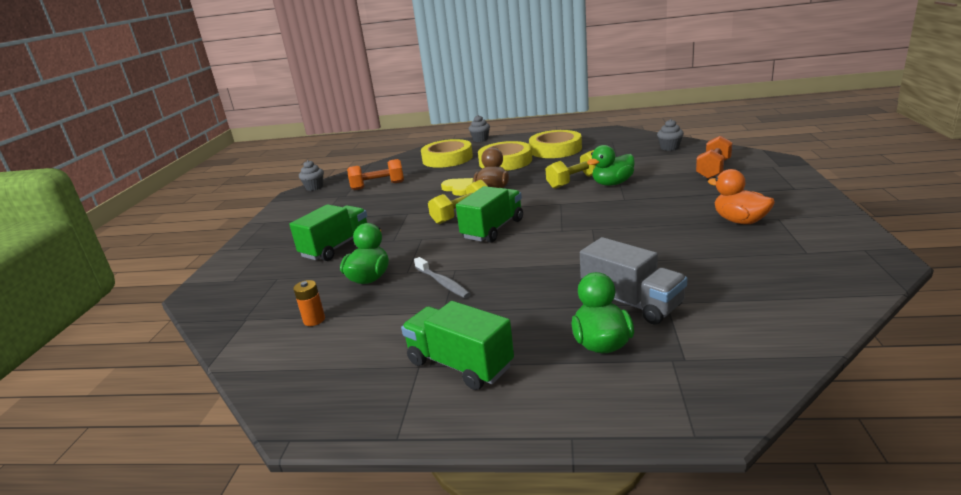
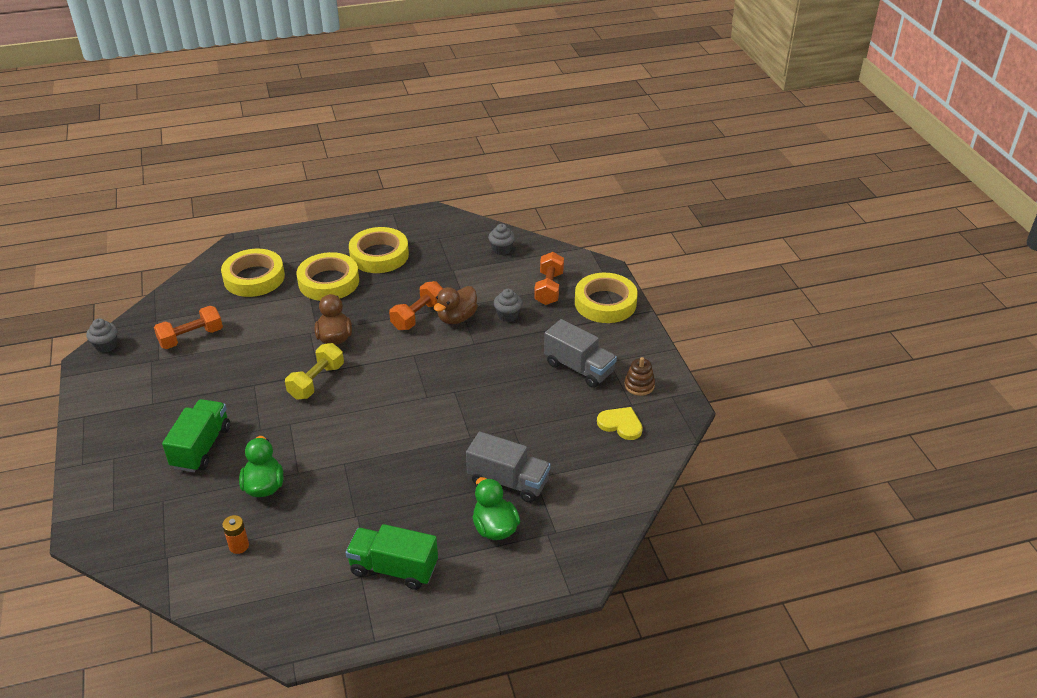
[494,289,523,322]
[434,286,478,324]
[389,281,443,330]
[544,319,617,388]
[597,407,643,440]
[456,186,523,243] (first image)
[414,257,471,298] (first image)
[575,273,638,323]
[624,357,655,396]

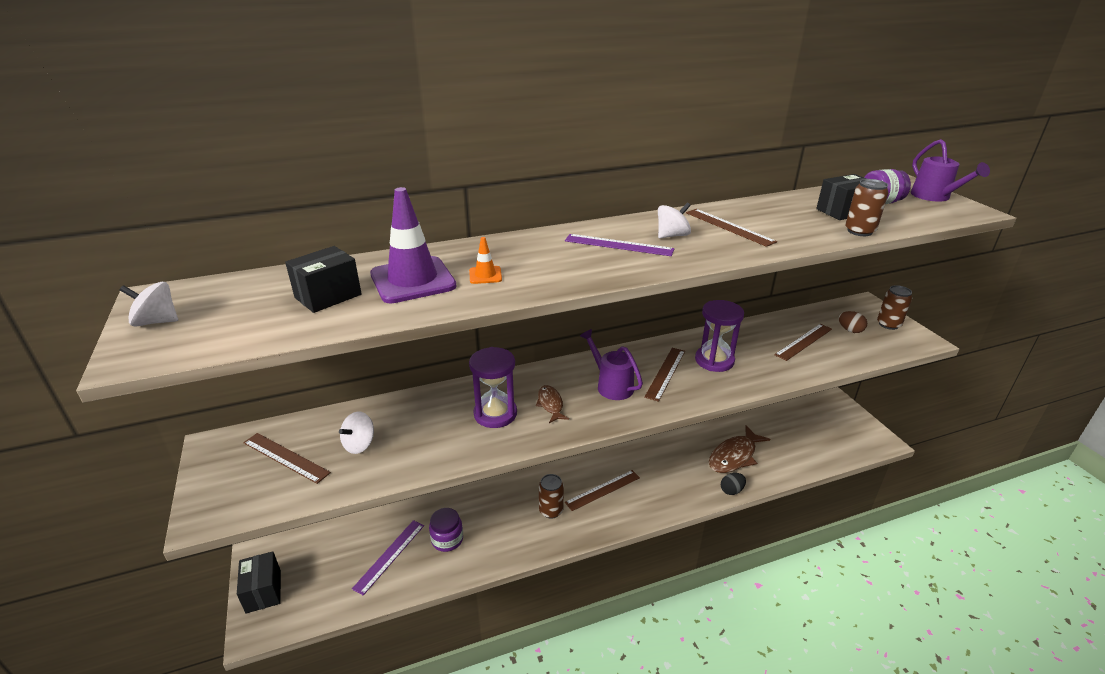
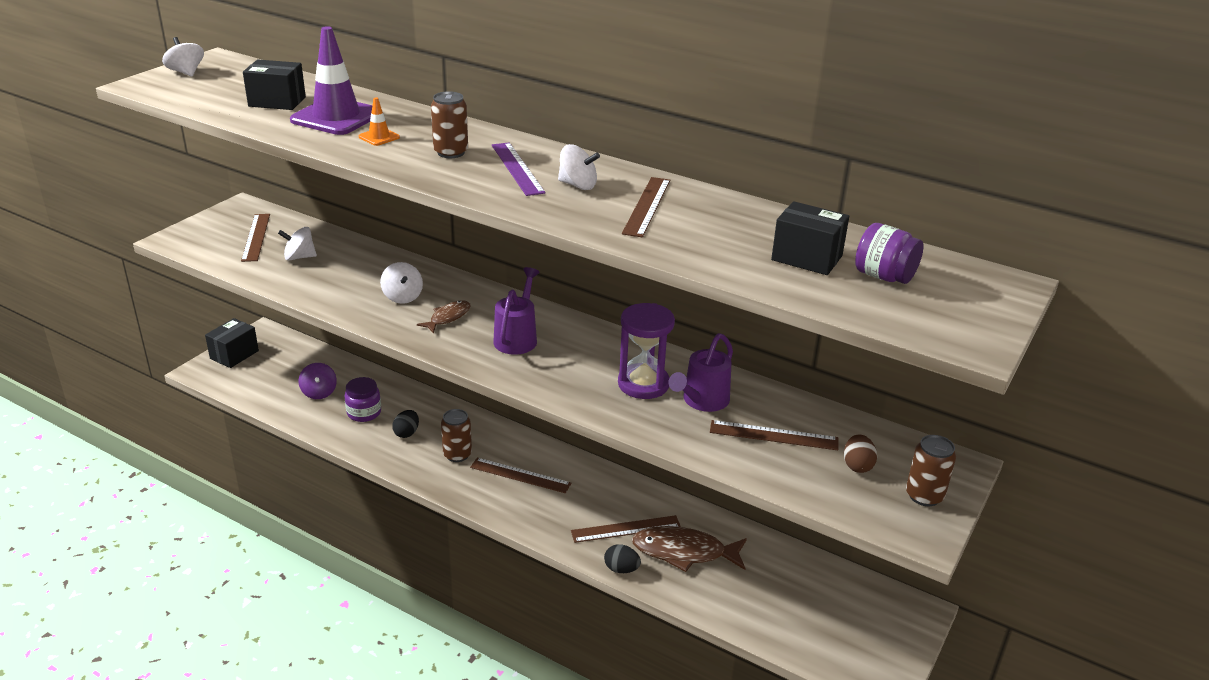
[668,333,733,412]
[431,91,468,158]
[380,262,423,304]
[571,515,681,543]
[299,363,337,399]
[392,410,419,438]

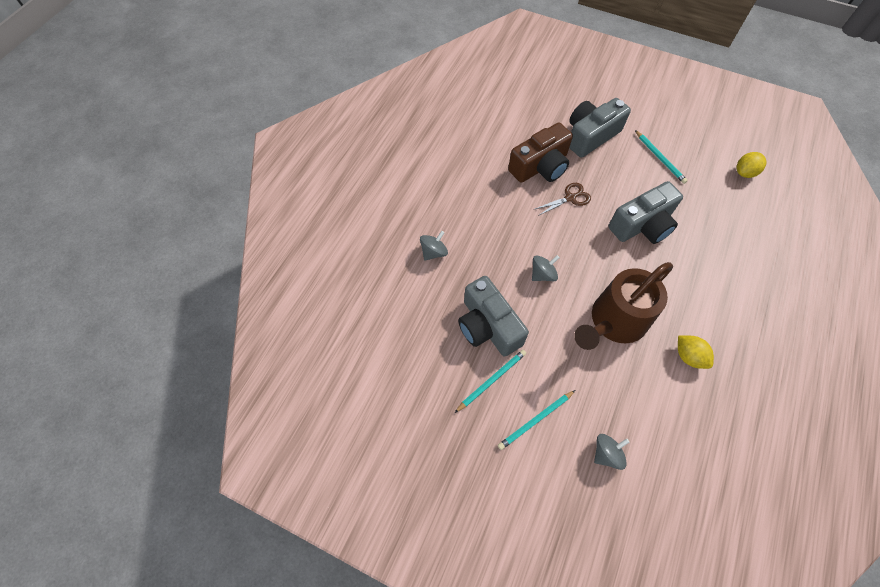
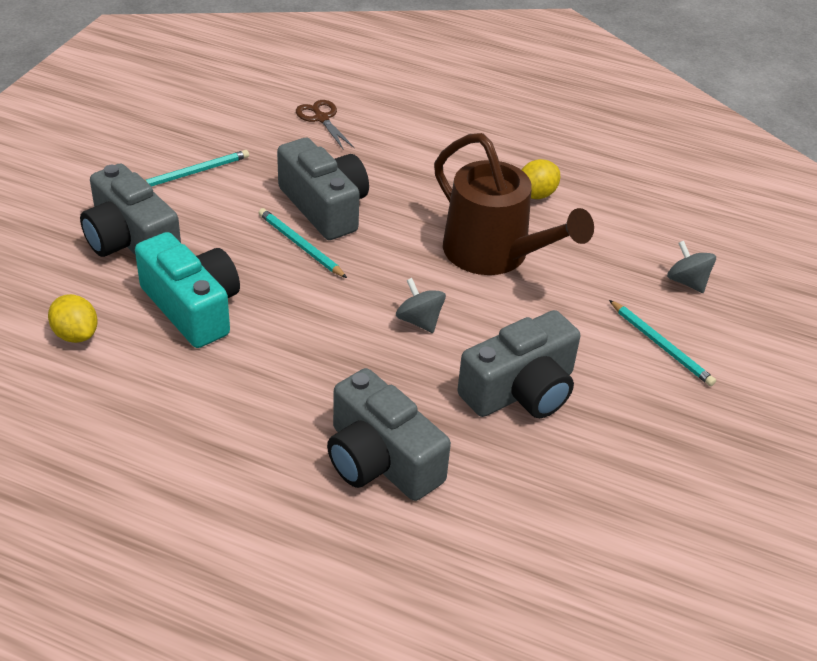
[135,232,240,348]
[48,294,98,343]
[296,100,354,150]
[327,368,451,501]
[259,208,347,278]

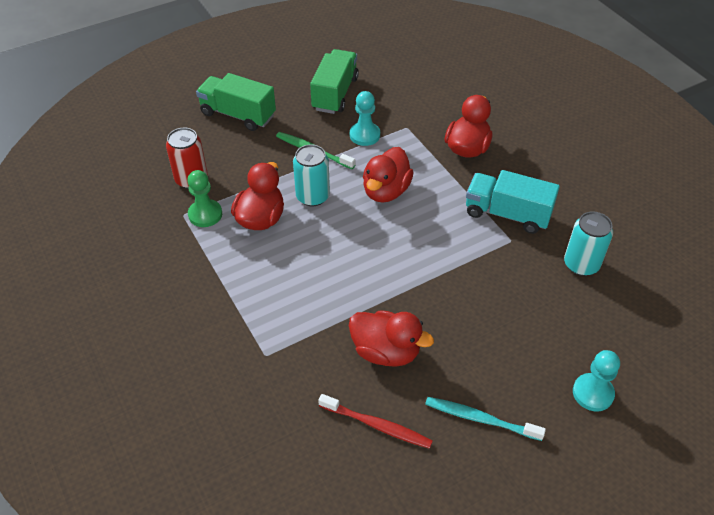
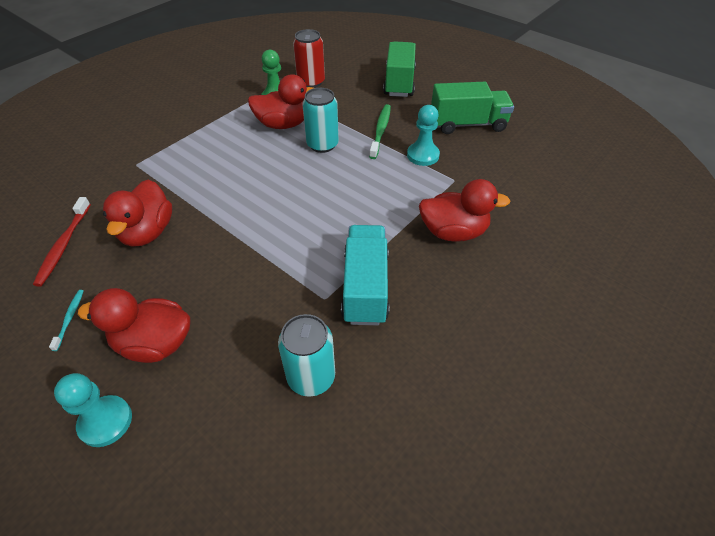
[78,288,190,363]
[49,290,84,351]

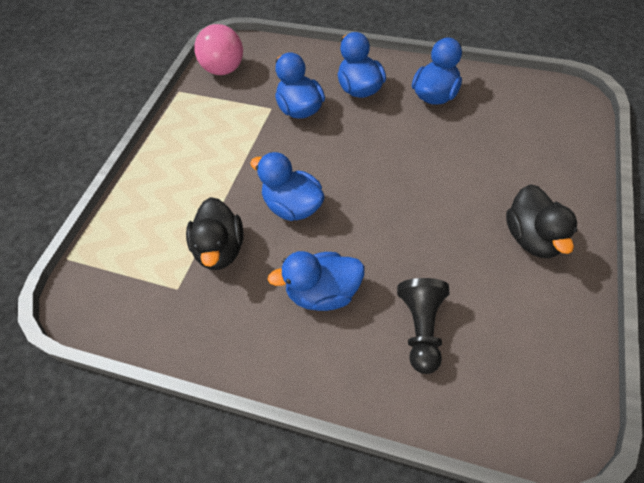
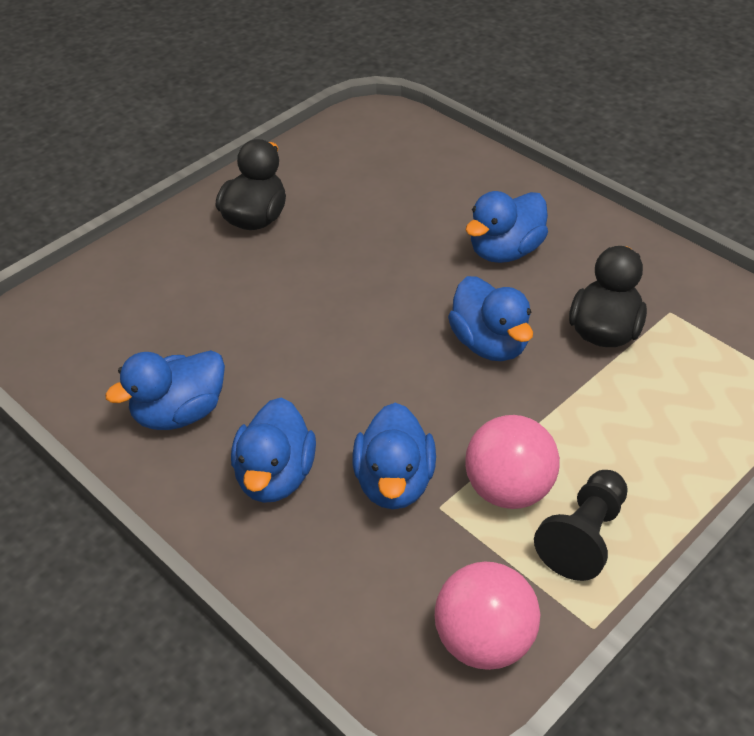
[465,191,548,263]
[534,470,627,581]
[465,415,560,509]

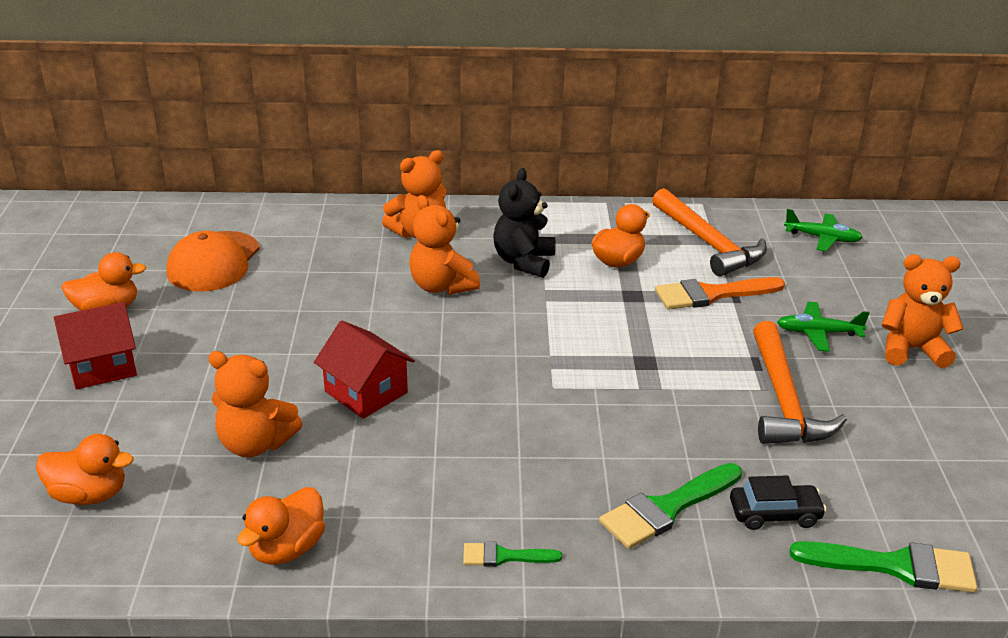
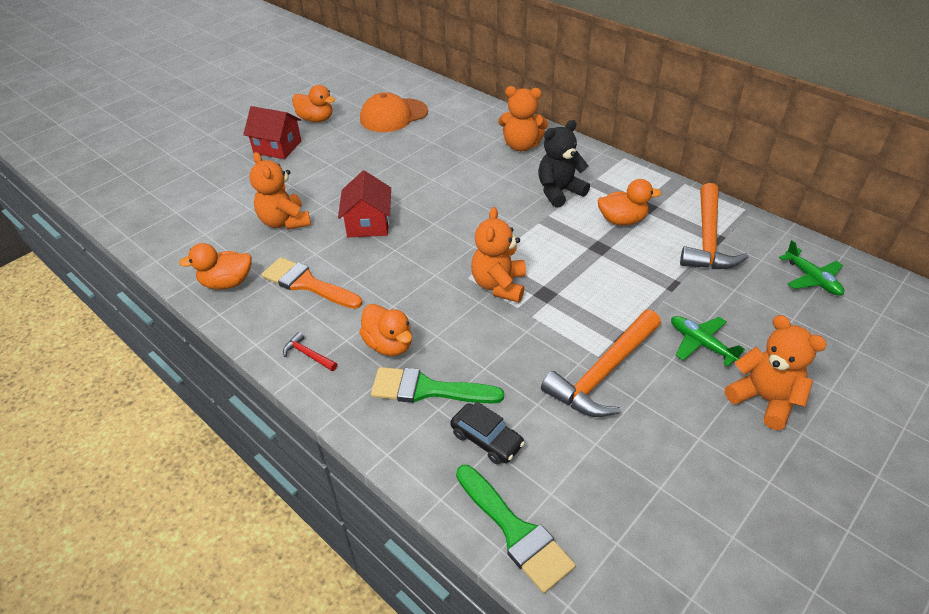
[471,207,526,303]
[261,257,362,309]
[359,304,412,356]
[283,332,337,371]

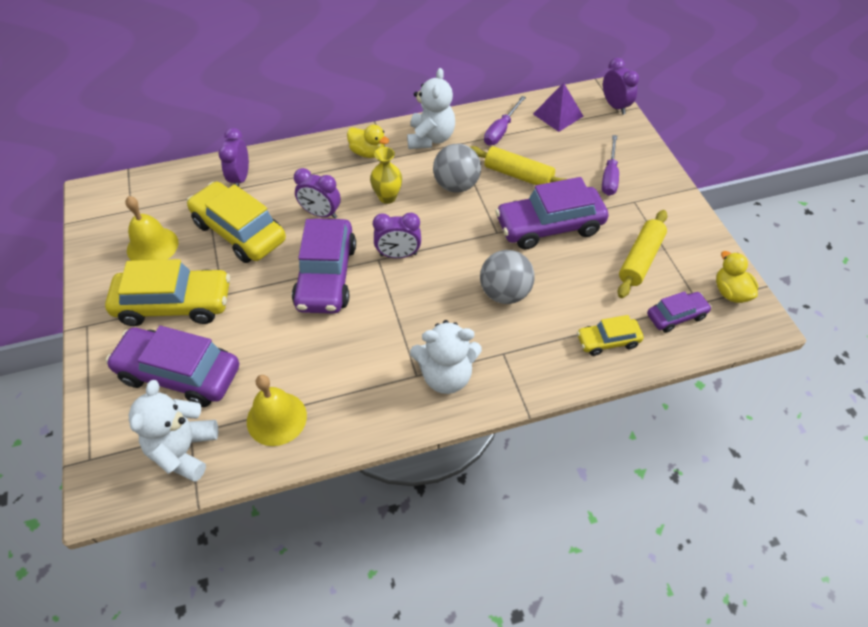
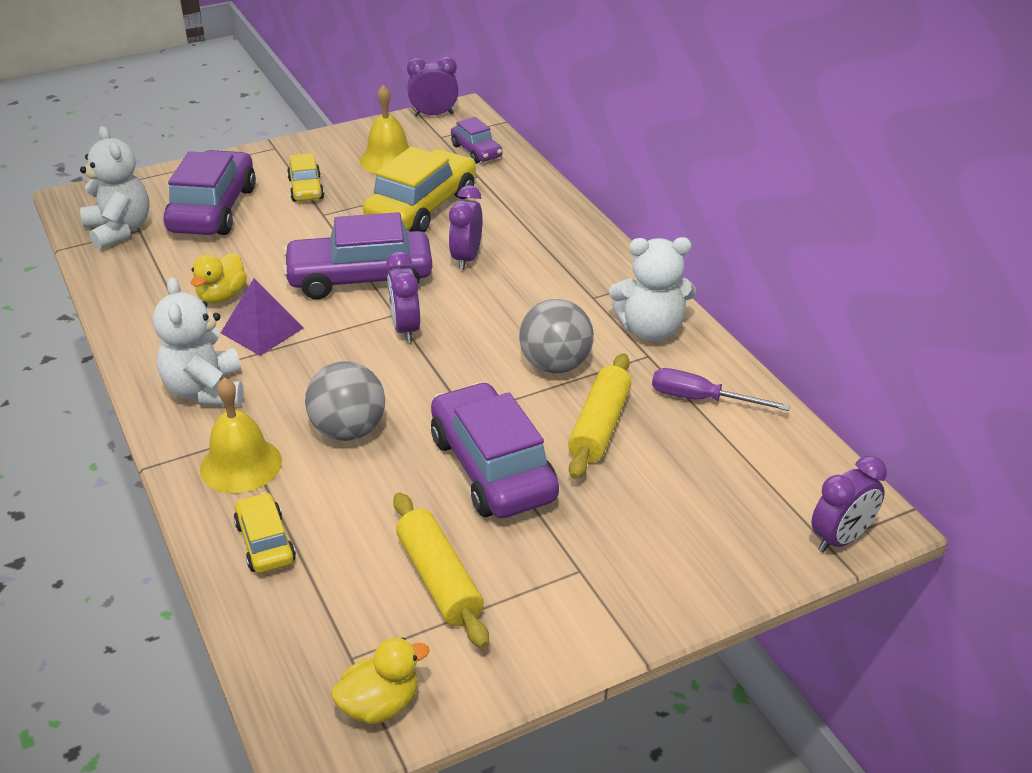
[221,279,304,356]
[191,253,247,303]
[407,56,458,117]
[602,135,619,196] (first image)
[370,147,402,204] (first image)
[393,492,489,649]
[287,153,324,202]
[451,117,503,164]
[200,377,282,493]
[80,126,150,250]

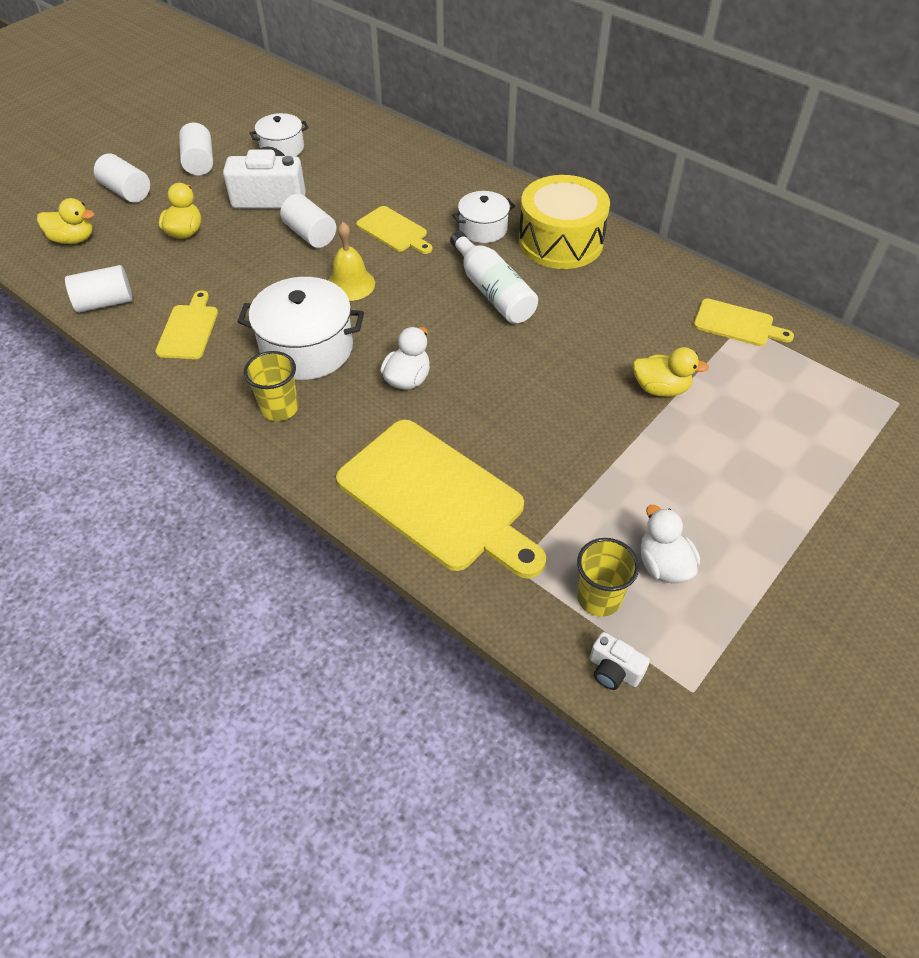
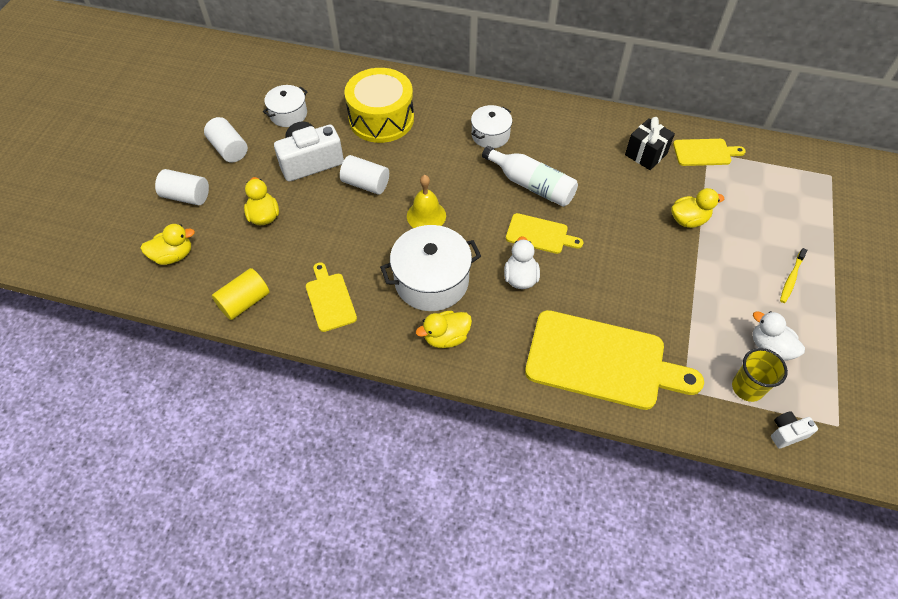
[344,68,414,143]
[506,213,583,254]
[212,268,269,320]
[416,310,472,348]
[771,411,818,449]
[625,117,675,170]
[780,248,807,303]

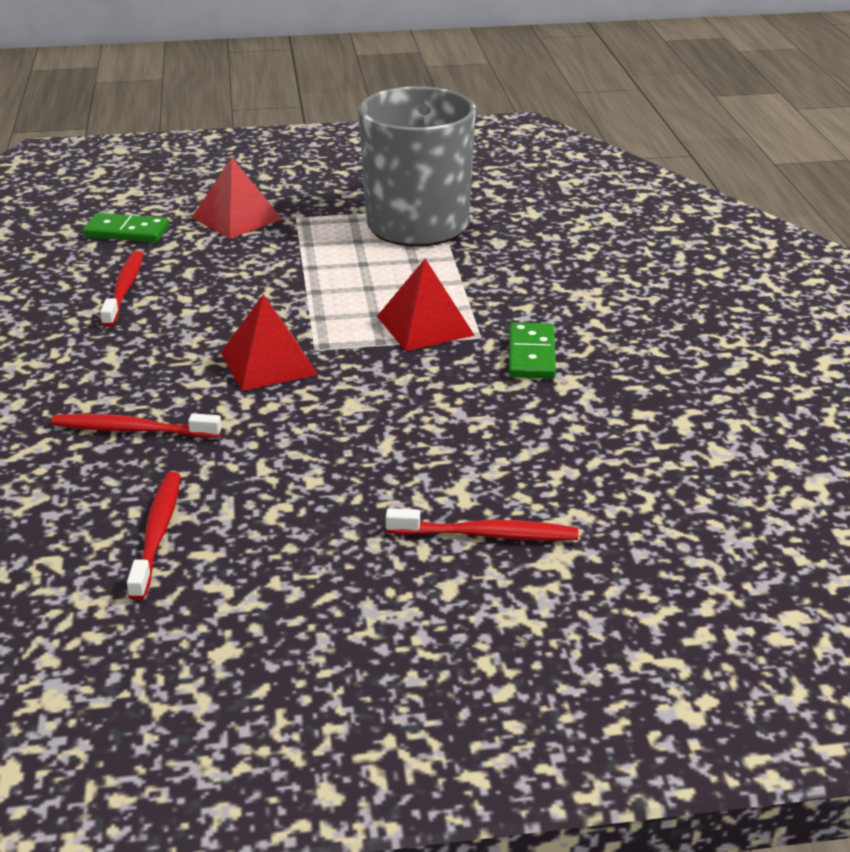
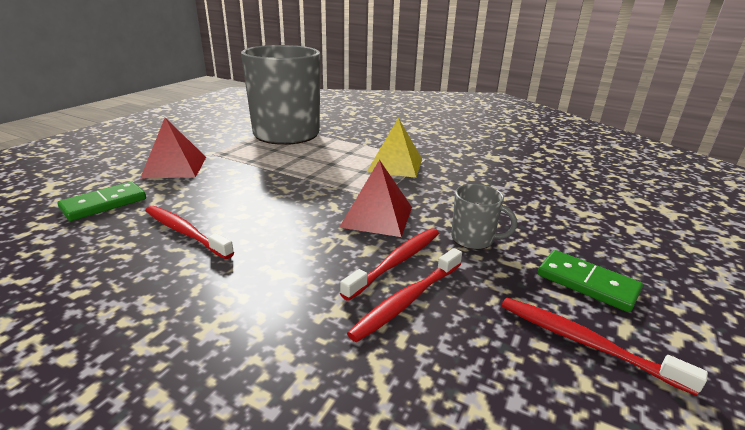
[367,118,422,178]
[538,250,643,312]
[340,228,439,301]
[451,184,517,250]

